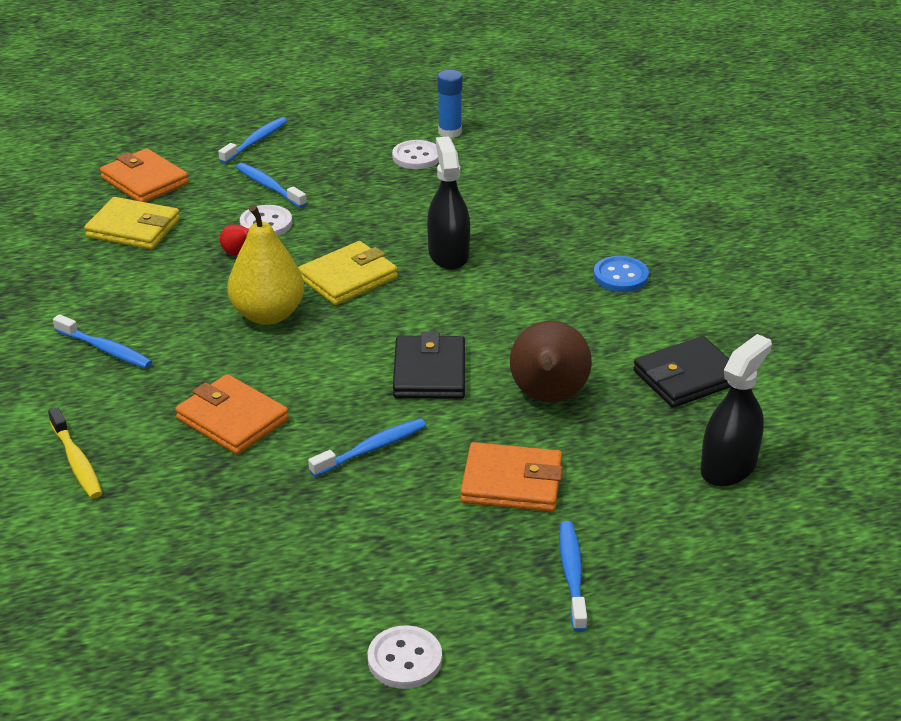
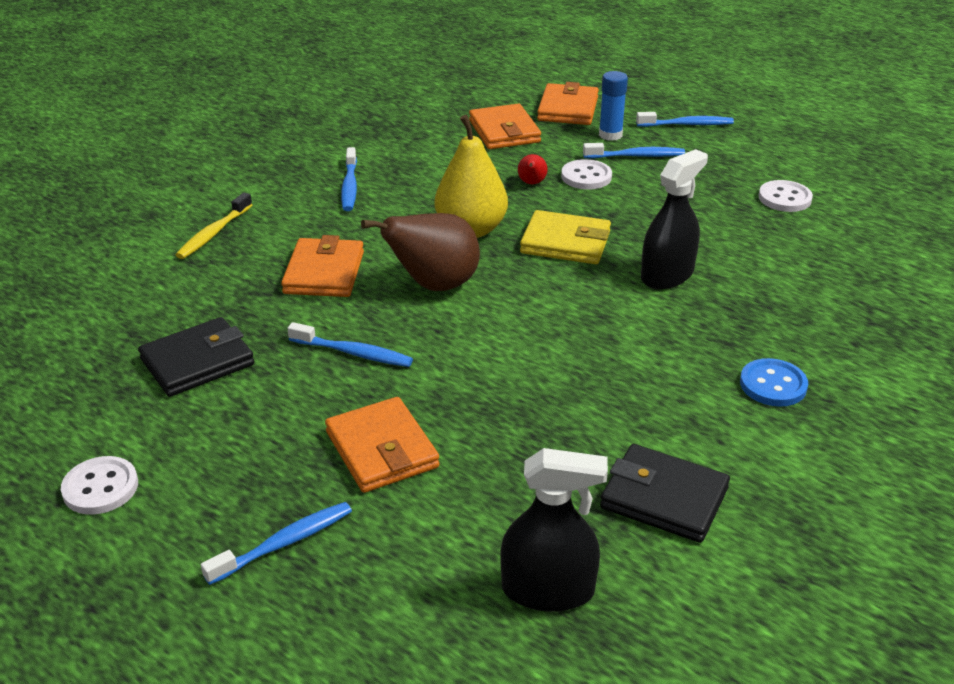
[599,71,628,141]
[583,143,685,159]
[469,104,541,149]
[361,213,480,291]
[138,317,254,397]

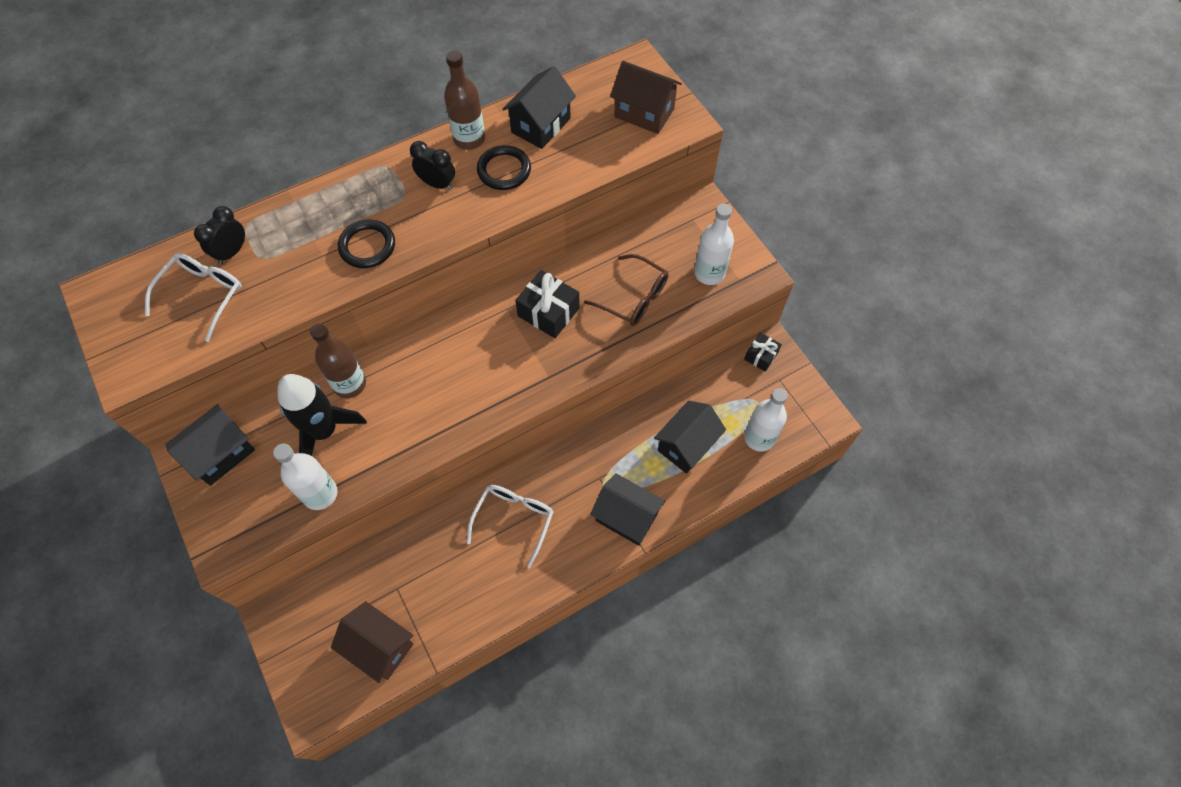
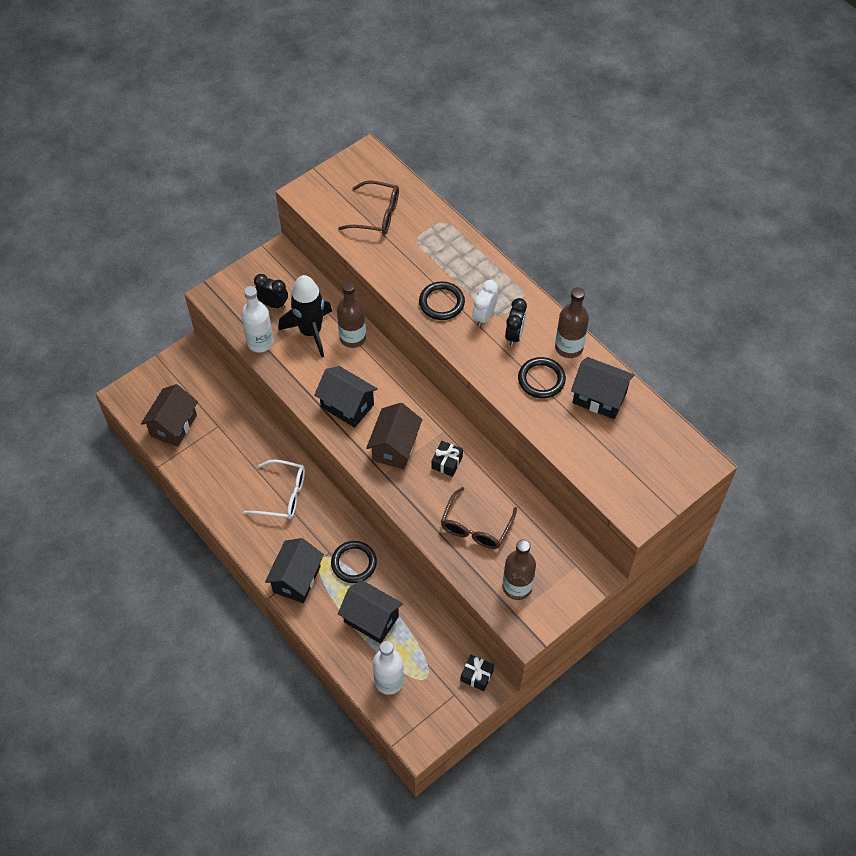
[366,403,422,469]
[503,540,536,600]
[254,274,288,309]
[338,180,399,235]
[431,441,463,477]
[314,366,378,428]
[472,280,498,327]
[331,541,377,583]

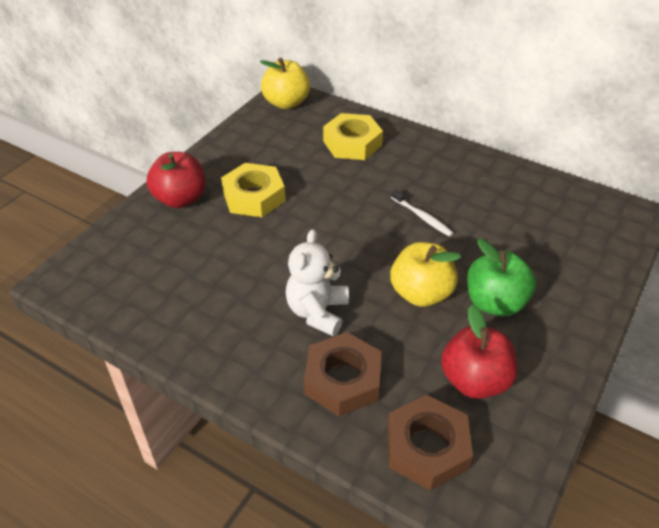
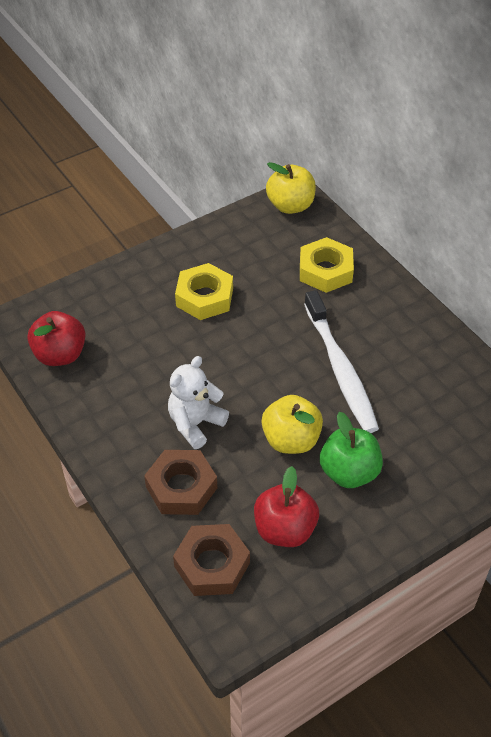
[28,311,86,366]
[304,290,379,433]

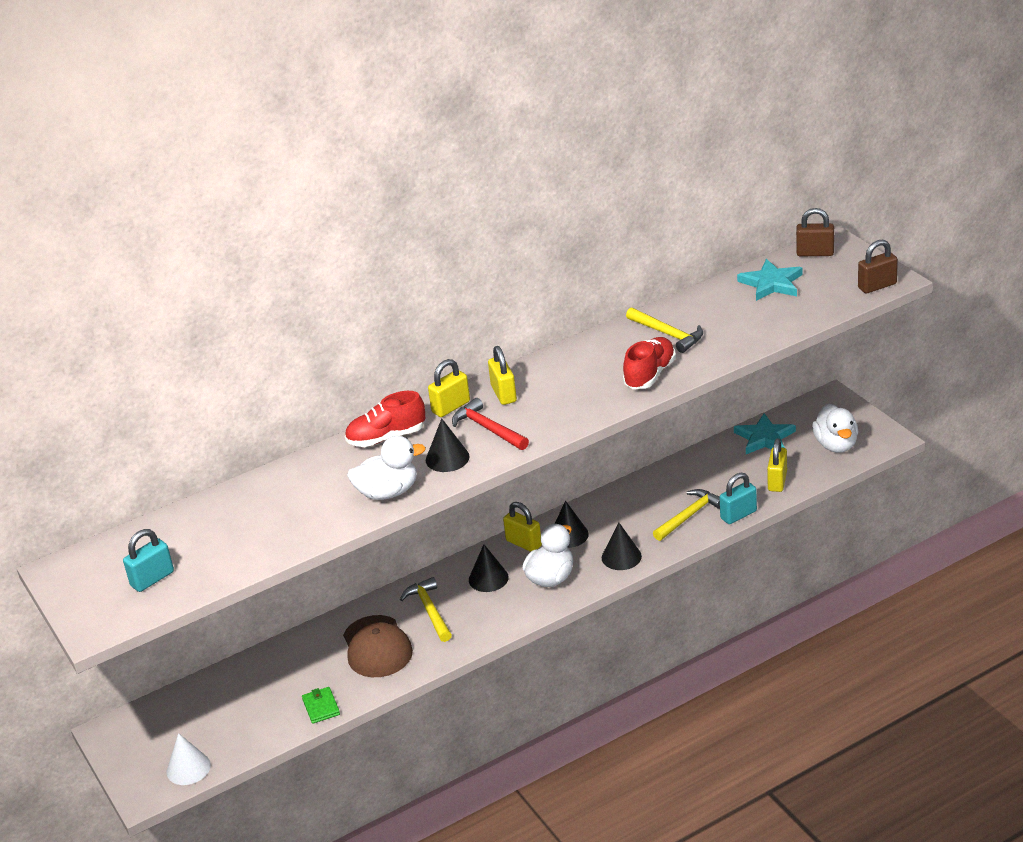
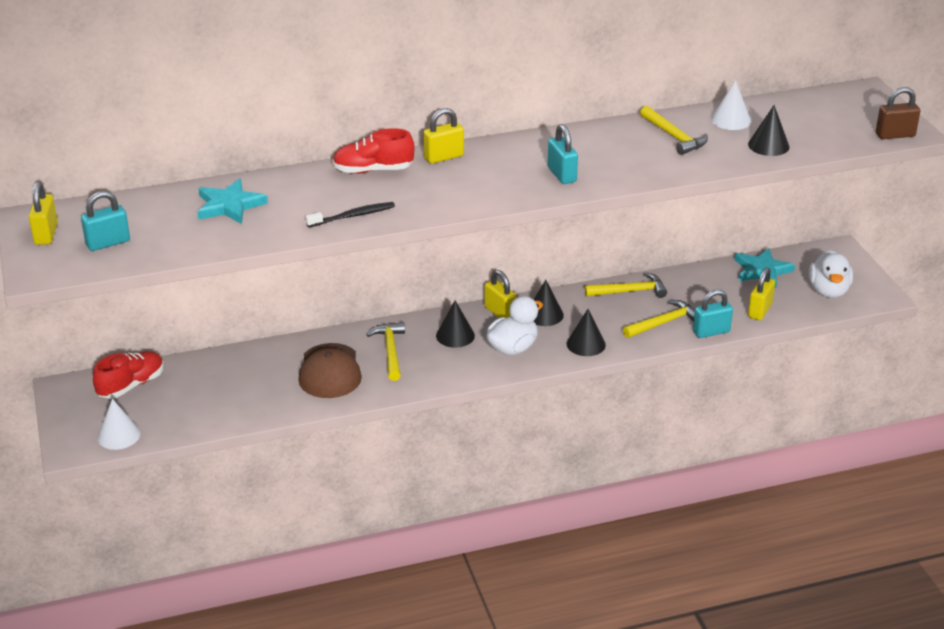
[796,208,834,256] (first image)
[198,179,268,224]
[93,351,164,399]
[29,181,58,245]
[452,398,529,450] (first image)
[748,105,789,156]
[305,202,395,227]
[302,687,340,724] (first image)
[711,80,751,130]
[548,124,578,184]
[585,273,667,298]

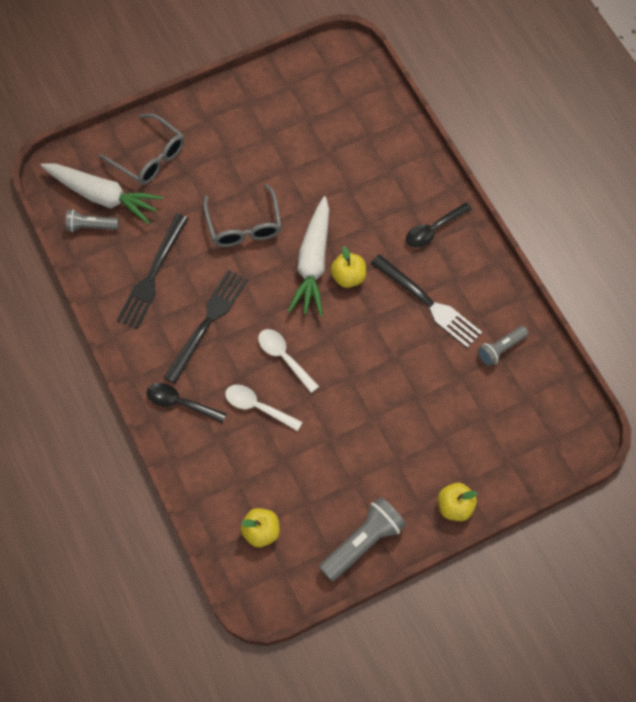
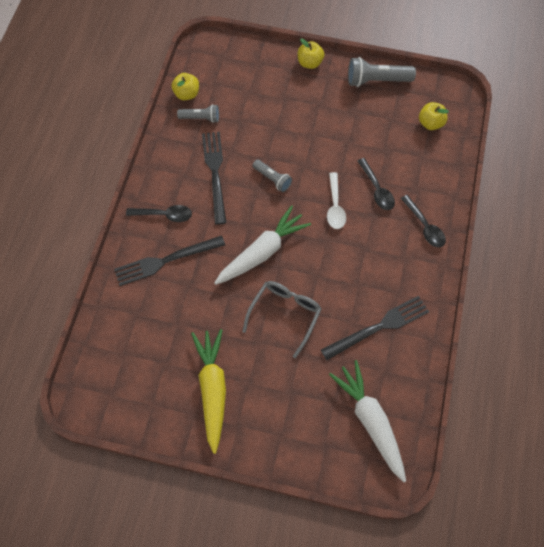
[99,114,184,185] (first image)
[253,160,292,192]
[171,73,199,100]
[114,235,225,286]
[358,158,395,210]
[191,329,226,454]

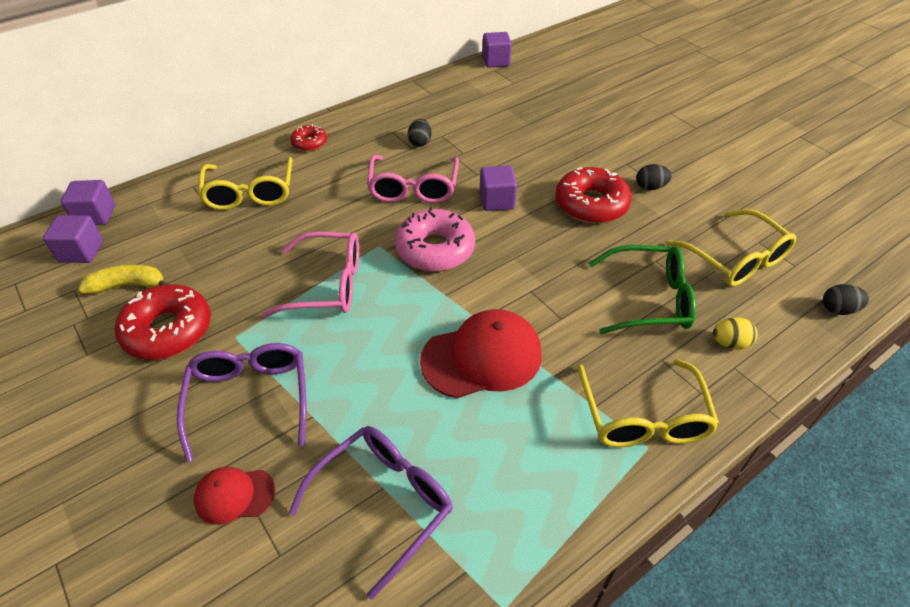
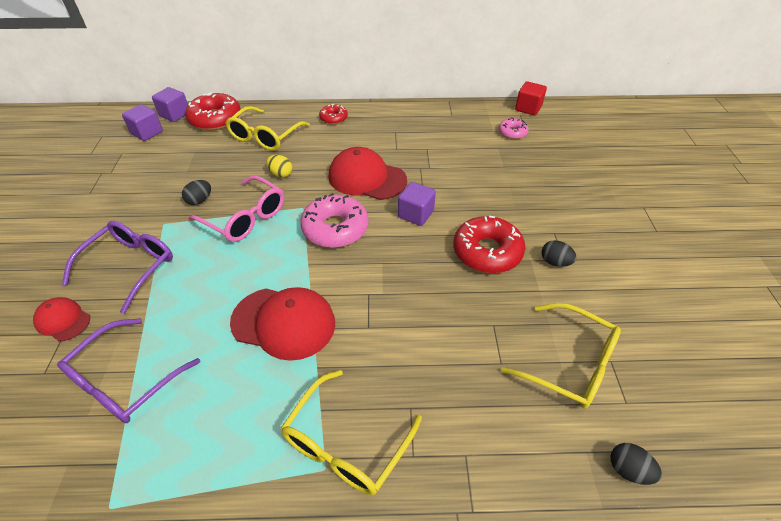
[515,81,547,115]
[182,180,211,205]
[329,147,407,200]
[501,303,621,409]
[589,245,696,334] (first image)
[78,264,170,294] (first image)
[185,92,241,131]
[266,155,292,178]
[57,318,200,423]
[499,118,529,139]

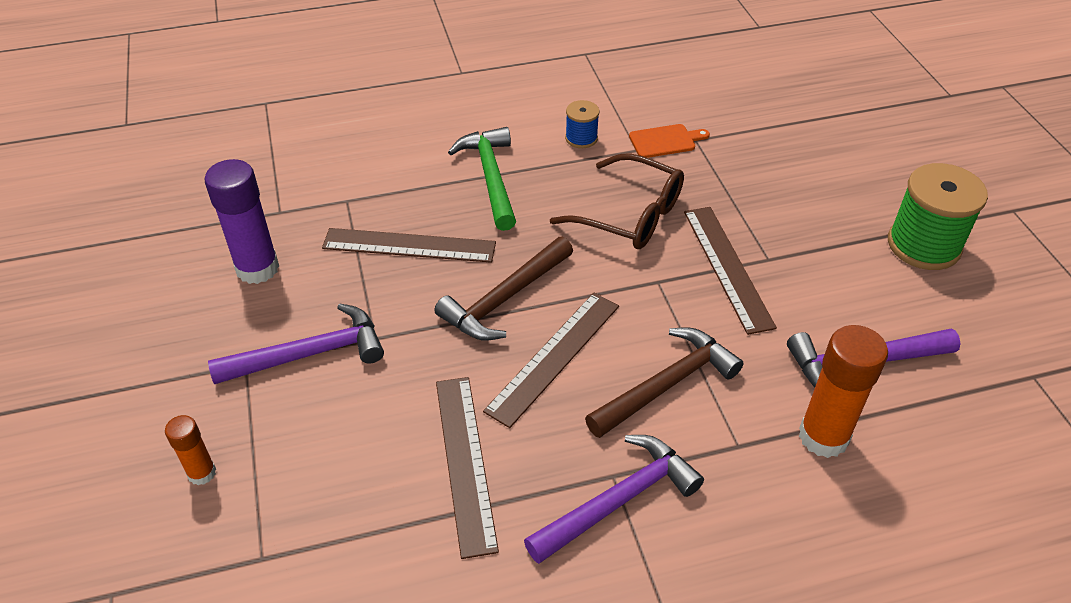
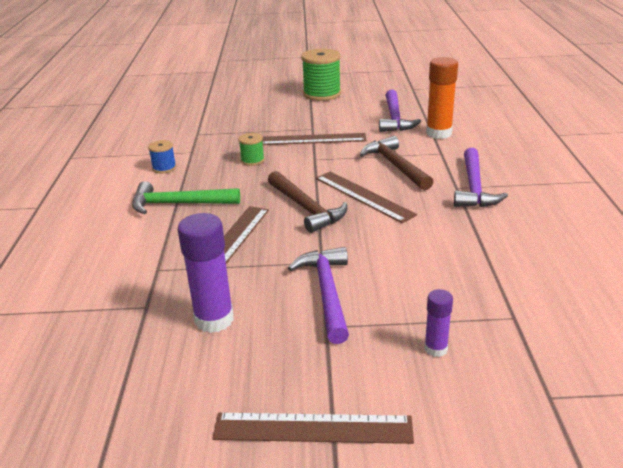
[629,124,710,158] (first image)
[239,133,265,166]
[212,412,414,444]
[424,289,453,357]
[454,148,508,207]

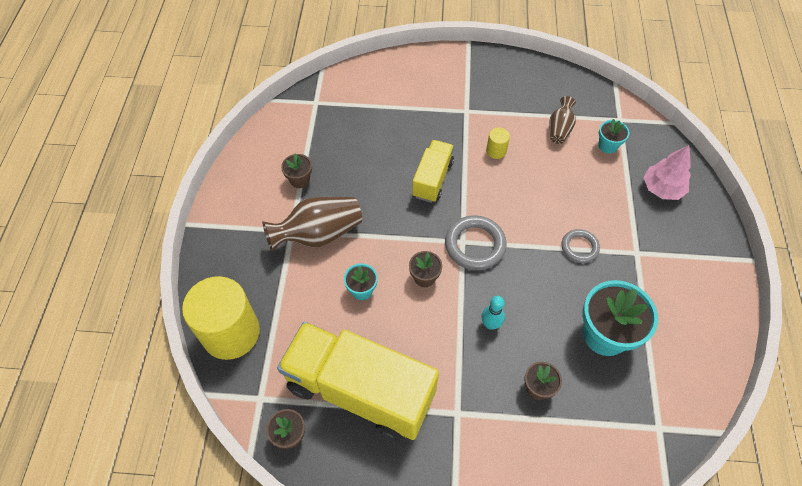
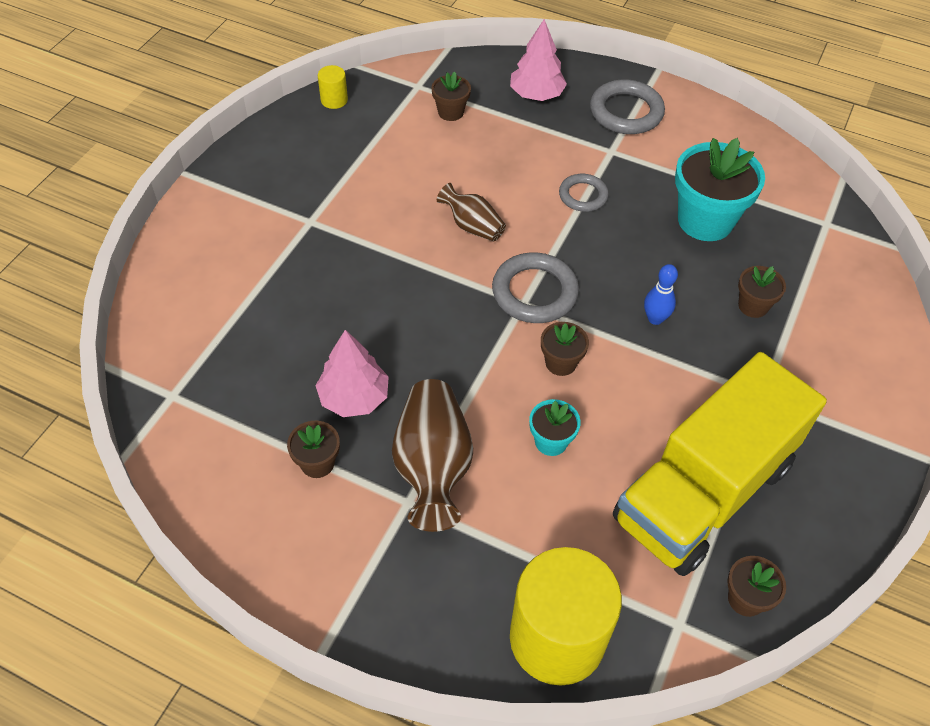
[437,183,506,242]
[432,72,471,121]
[318,65,348,109]
[412,140,454,203] (first image)
[644,264,678,325]
[590,79,665,134]
[315,330,389,417]

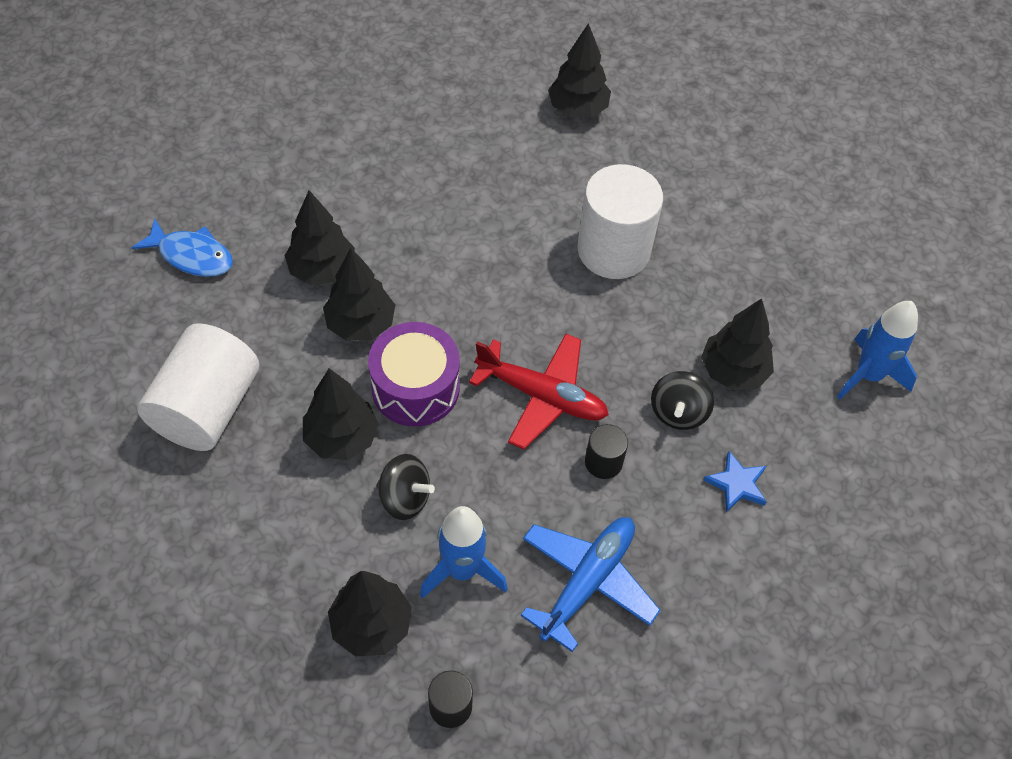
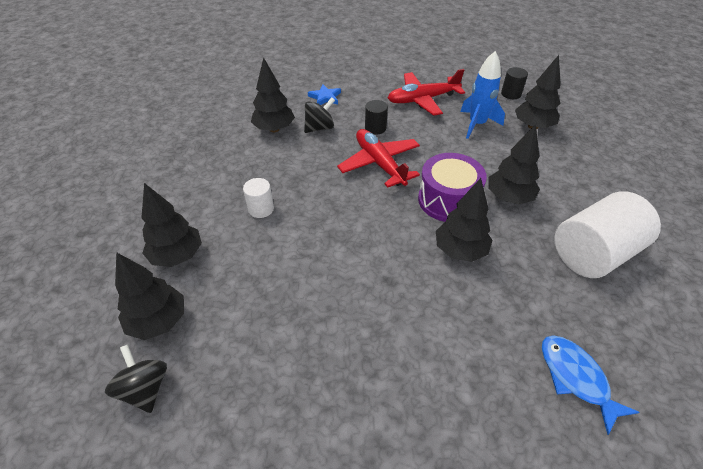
[243,178,274,218]
[141,183,202,267]
[837,301,918,400] (first image)
[105,344,167,413]
[388,69,465,116]

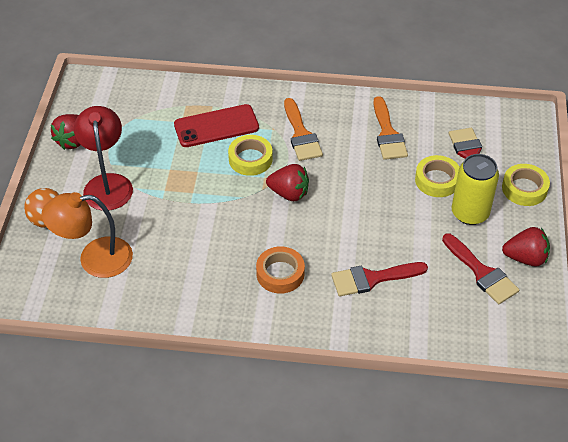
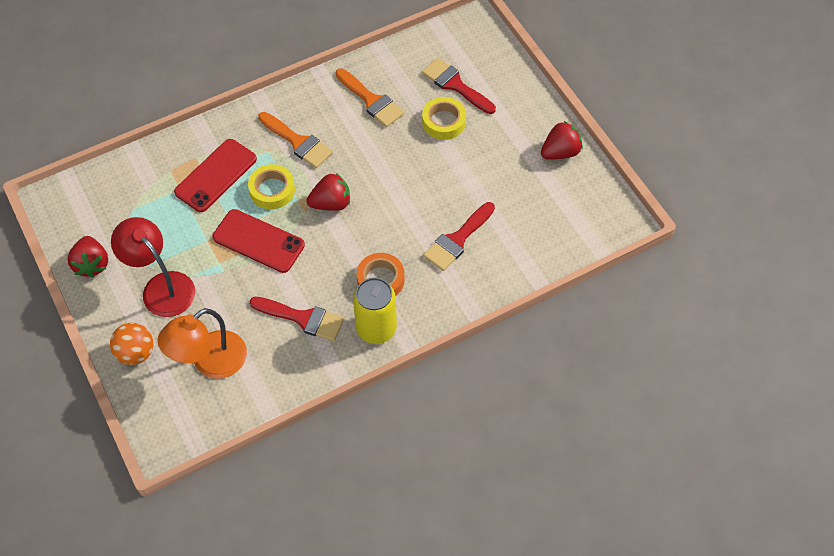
[353,277,397,344]
[502,164,550,206] (first image)
[249,297,344,341]
[212,209,305,273]

